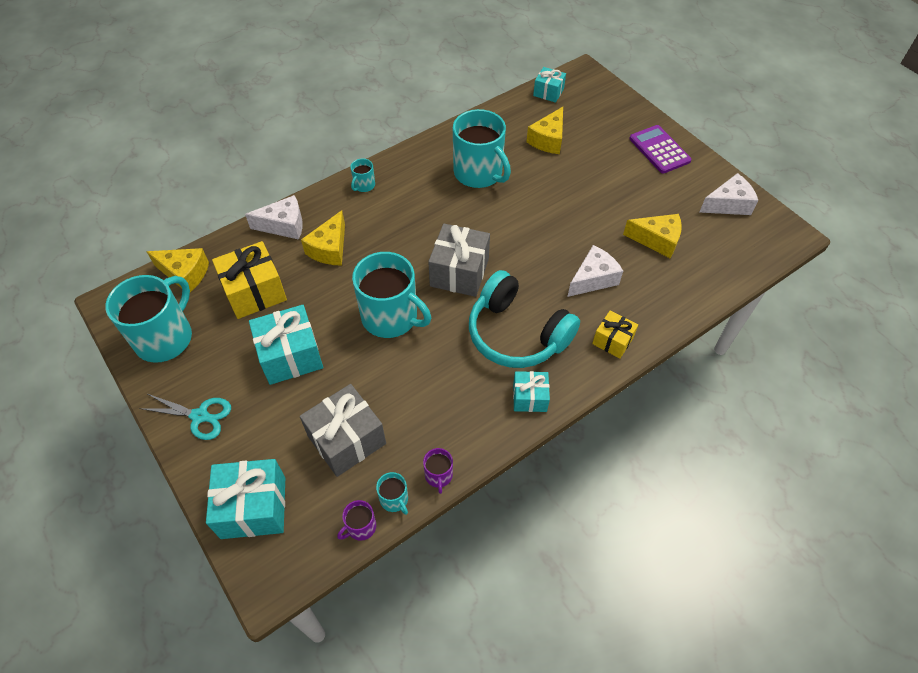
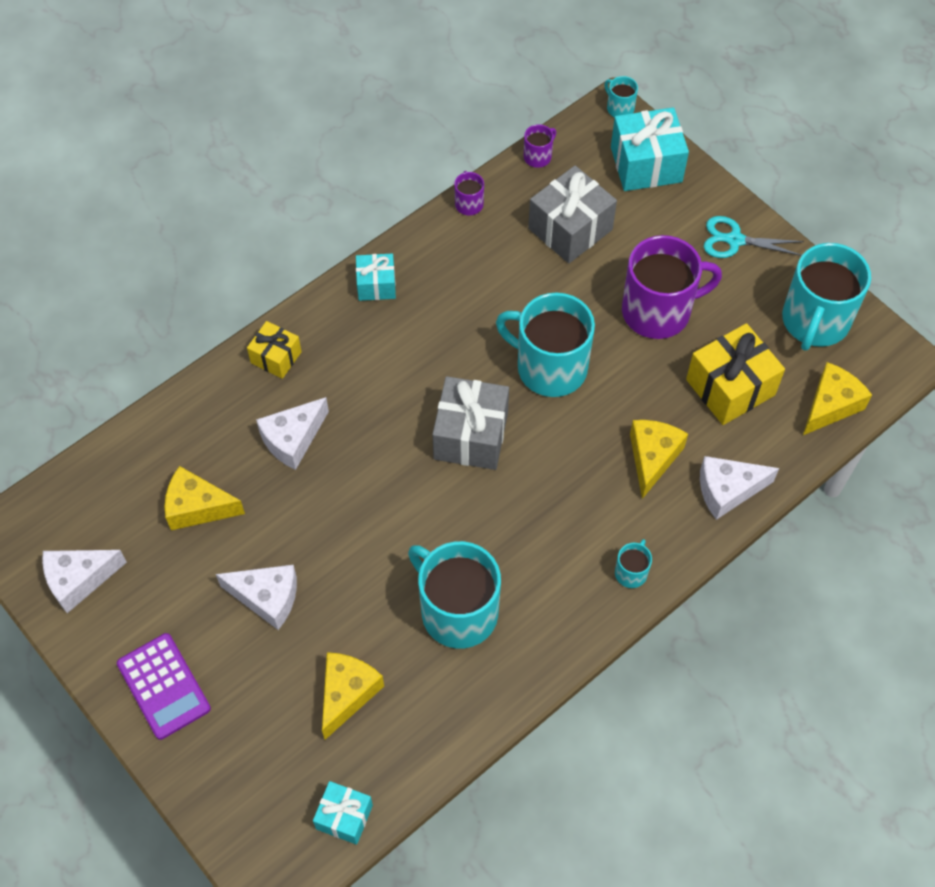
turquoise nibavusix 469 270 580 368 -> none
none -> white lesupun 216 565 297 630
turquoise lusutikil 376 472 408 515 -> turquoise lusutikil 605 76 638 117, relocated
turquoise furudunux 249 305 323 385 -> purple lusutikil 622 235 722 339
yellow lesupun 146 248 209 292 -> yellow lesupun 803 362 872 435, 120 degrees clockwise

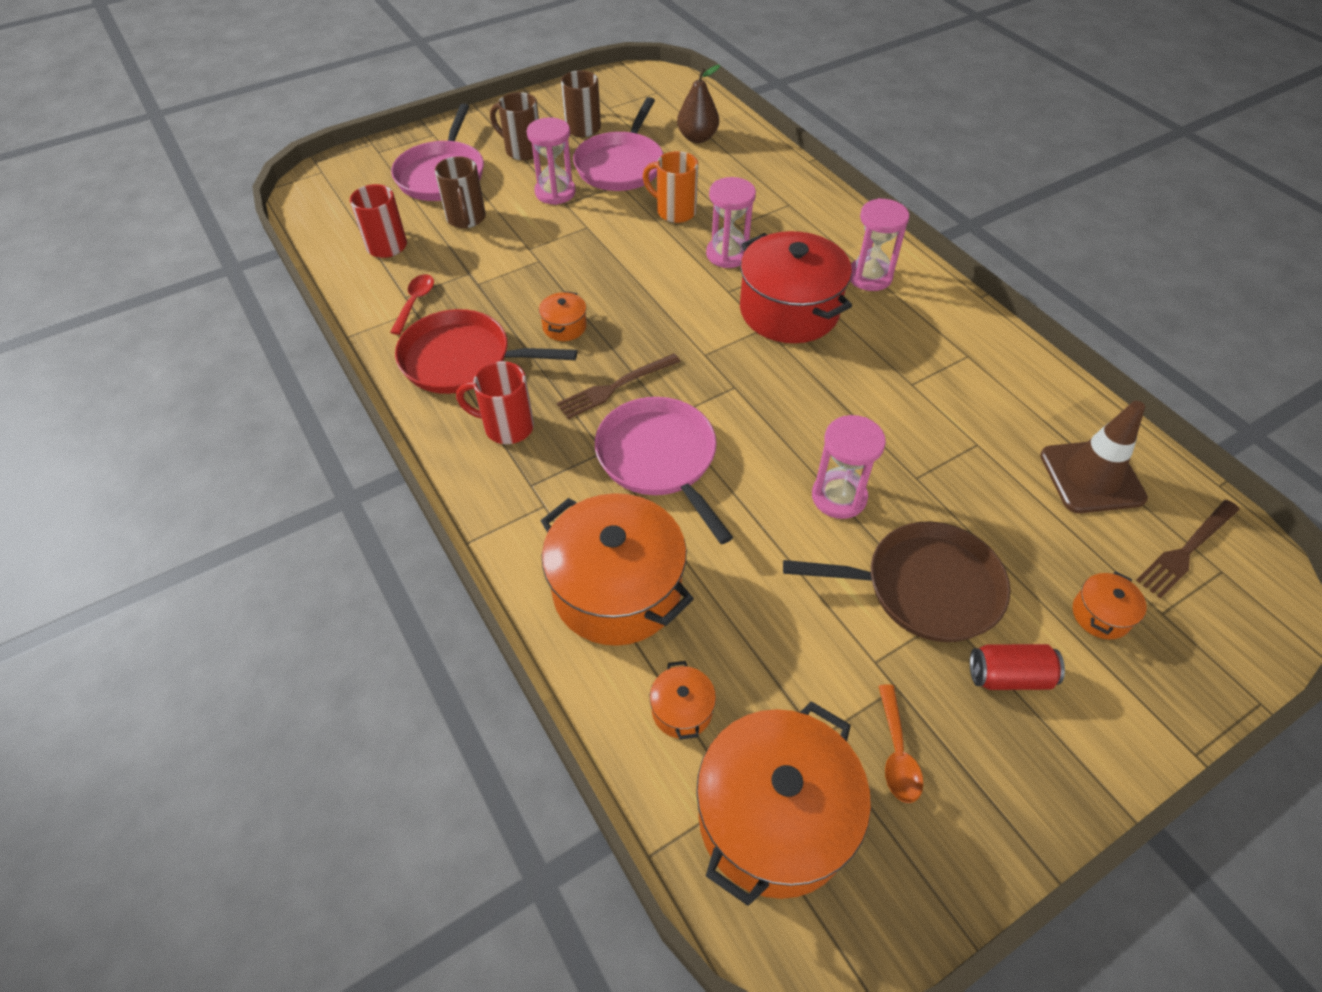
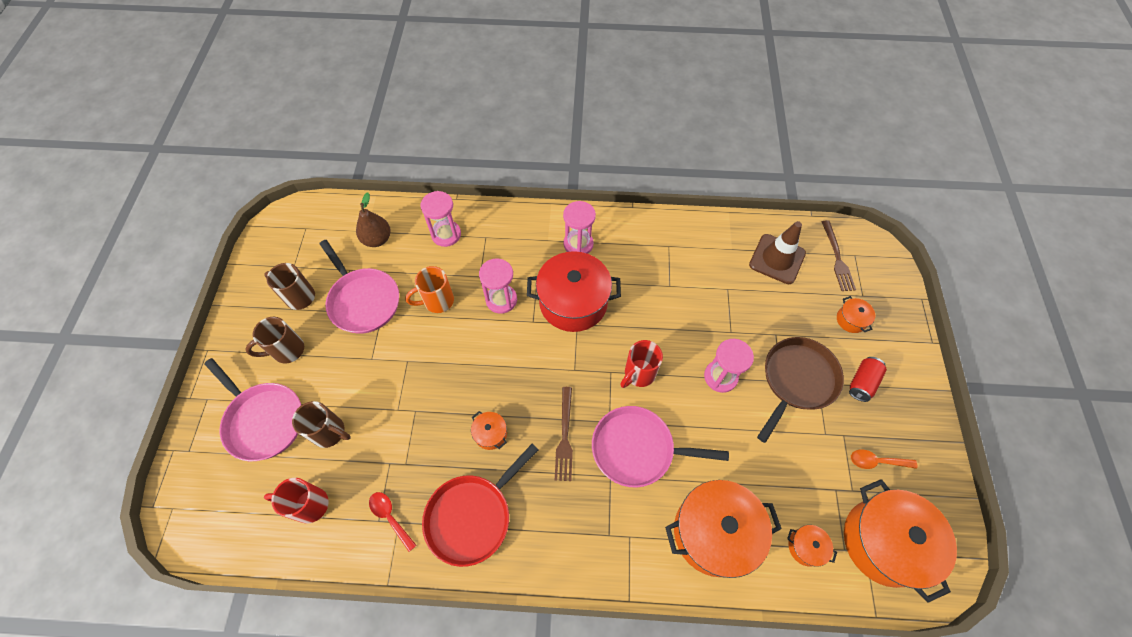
red lusutikil 456 361 534 444 -> red lusutikil 621 340 663 388, relocated
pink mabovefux 527 117 576 205 -> pink mabovefux 421 191 461 247, relocated
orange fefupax 878 684 923 803 -> orange fefupax 851 449 917 469, 150 degrees clockwise

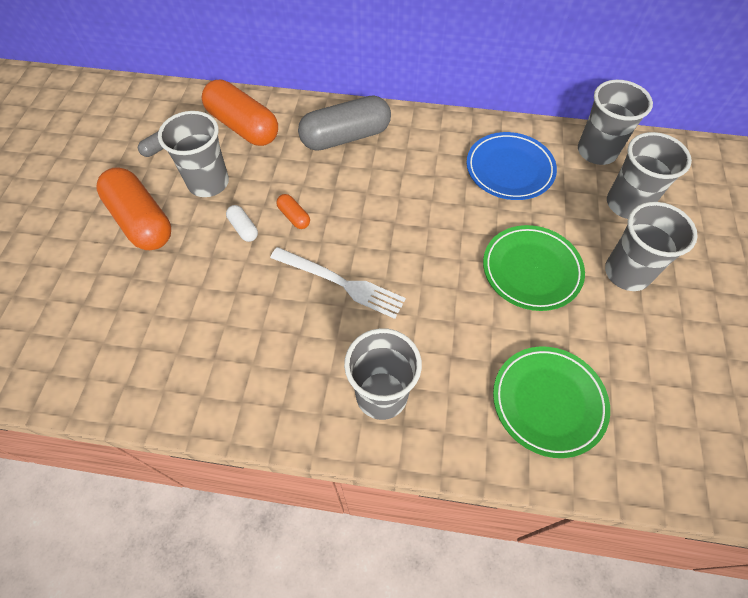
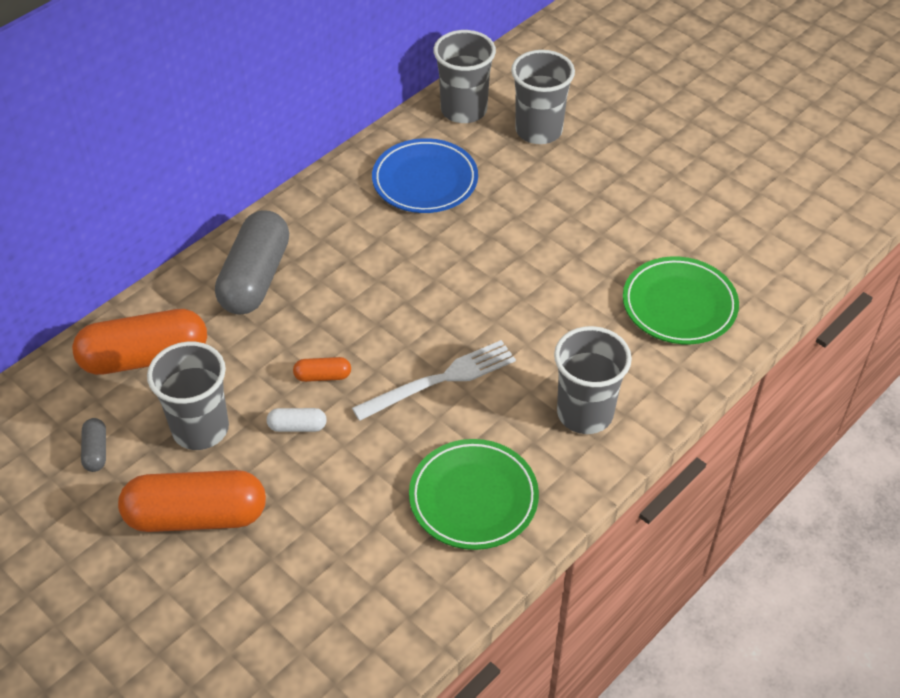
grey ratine 605 202 698 291 -> none
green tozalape 483 225 585 311 -> green tozalape 409 439 539 550, relocated

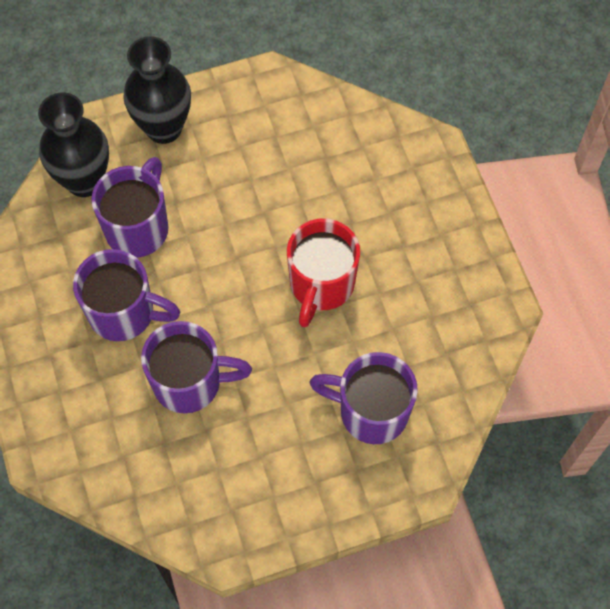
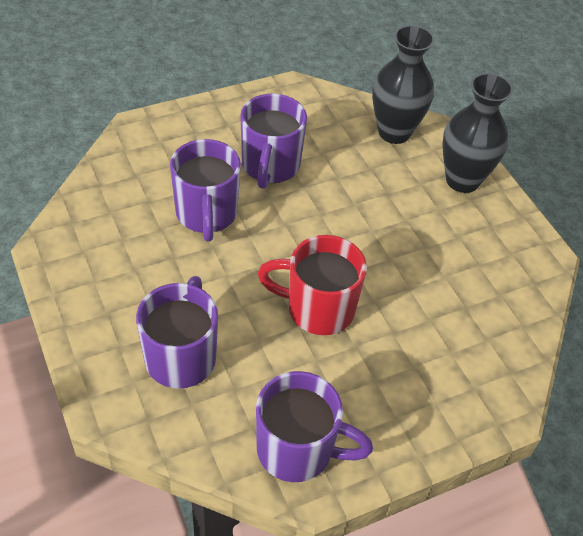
purple lusutikil 91 157 169 258 -> purple lusutikil 256 371 373 482, relocated

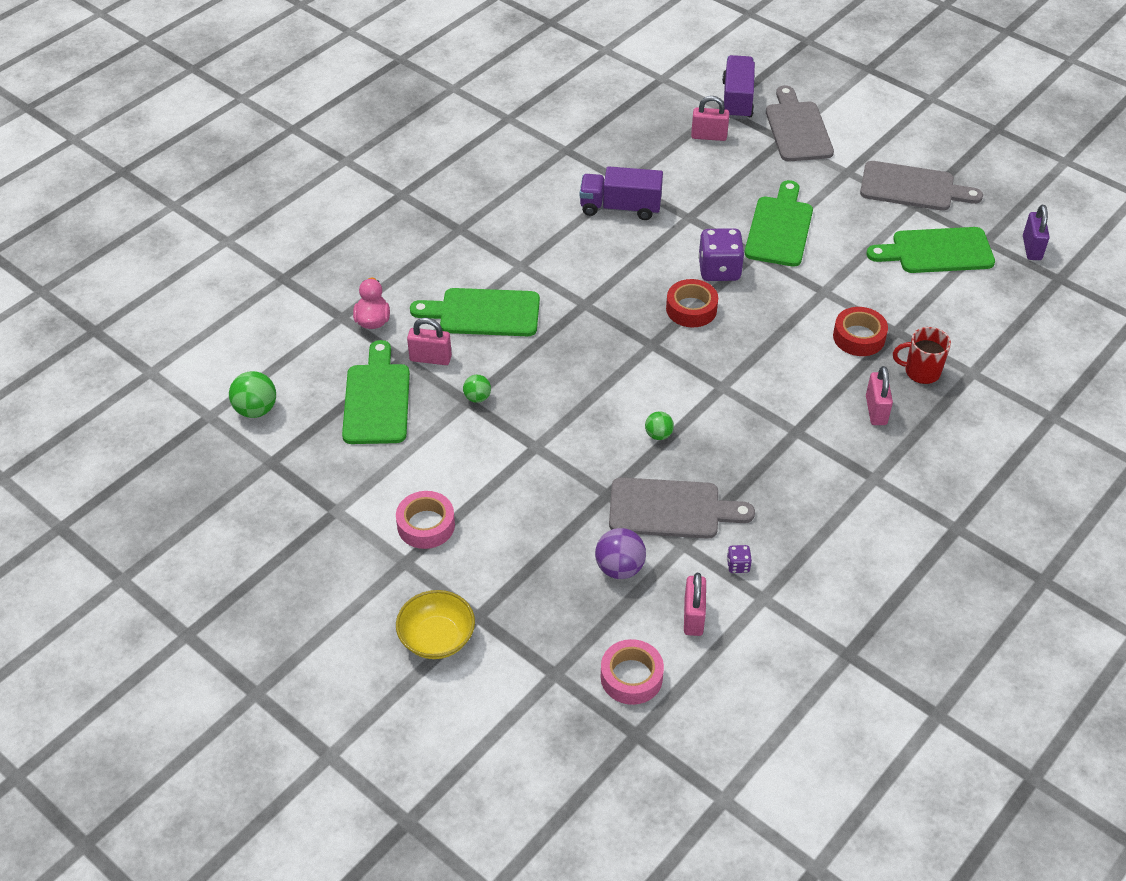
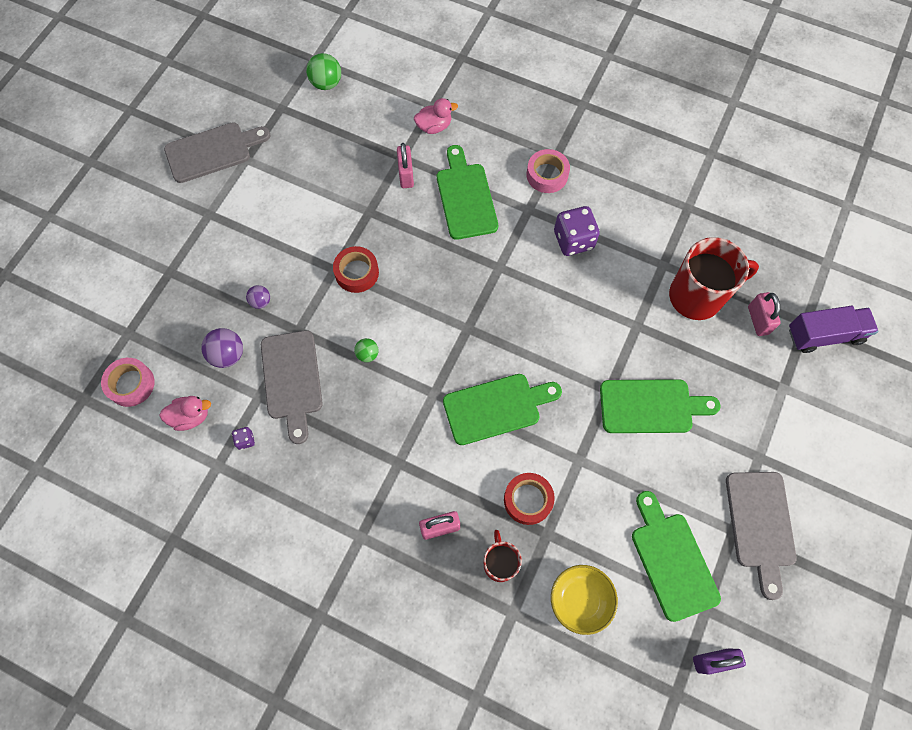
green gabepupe 463 375 491 403 -> none
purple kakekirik 580 166 663 220 -> none
none -> purple gabepupe 246 285 270 309
none -> red lusutikil 669 237 759 320
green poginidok 342 340 410 444 -> green poginidok 443 374 562 445, relocated
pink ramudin 396 491 455 549 -> pink ramudin 527 149 570 193, relocated
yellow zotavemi 396 590 475 659 -> yellow zotavemi 551 565 618 635, relocated
red ramudin 666 279 718 327 -> red ramudin 333 246 379 293, relocated
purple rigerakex 698 228 745 281 -> purple rigerakex 554 206 600 256, relocated
grey poginidok 766 85 834 161 -> grey poginidok 164 122 270 183, relocated
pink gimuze 684 573 706 636 -> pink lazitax 159 396 211 431

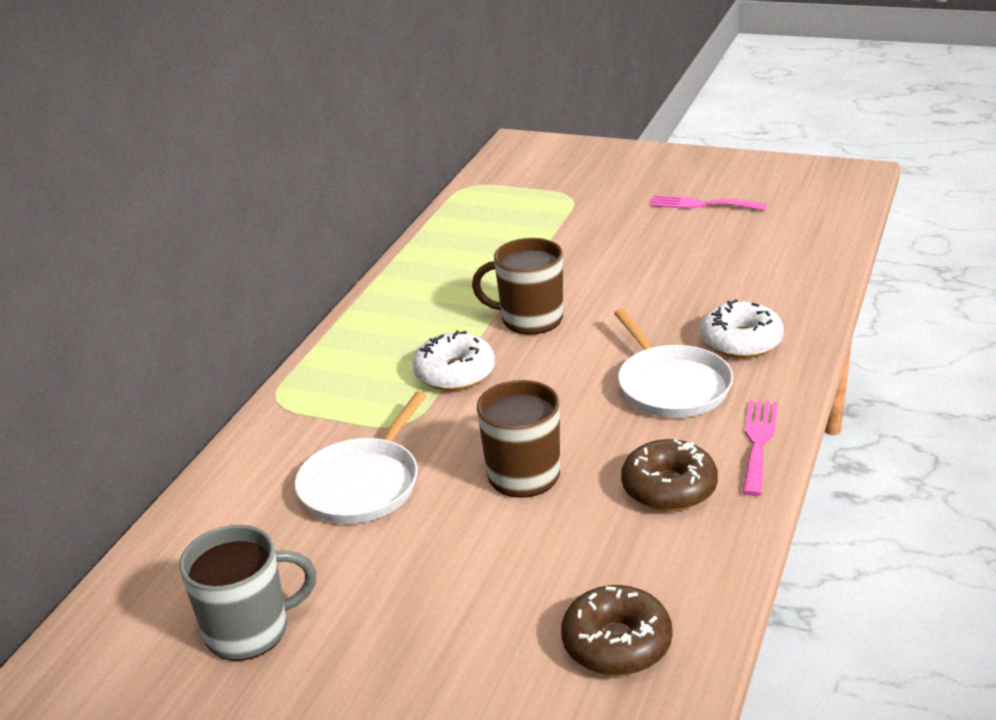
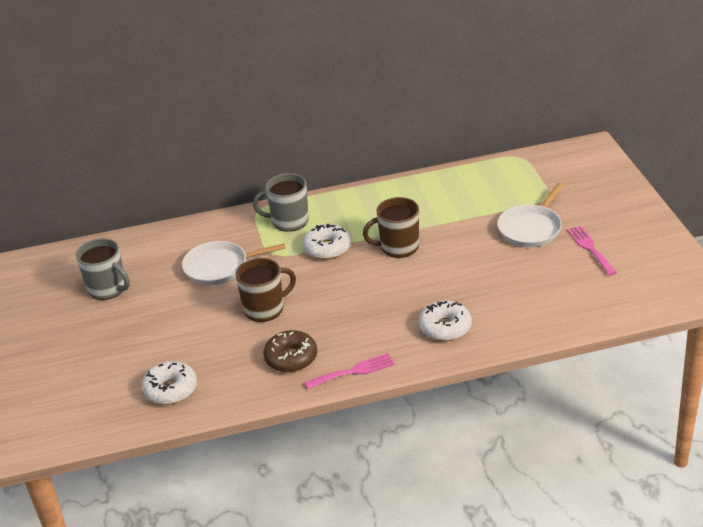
none -> grey lusutikil 253 173 309 232
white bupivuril 614 309 733 418 -> white bupivuril 497 182 564 247, relocated
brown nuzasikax 561 585 672 676 -> white nuzasikax 142 361 197 405
brown lusutikil 472 238 563 335 -> brown lusutikil 363 197 419 258, 75 degrees counterclockwise

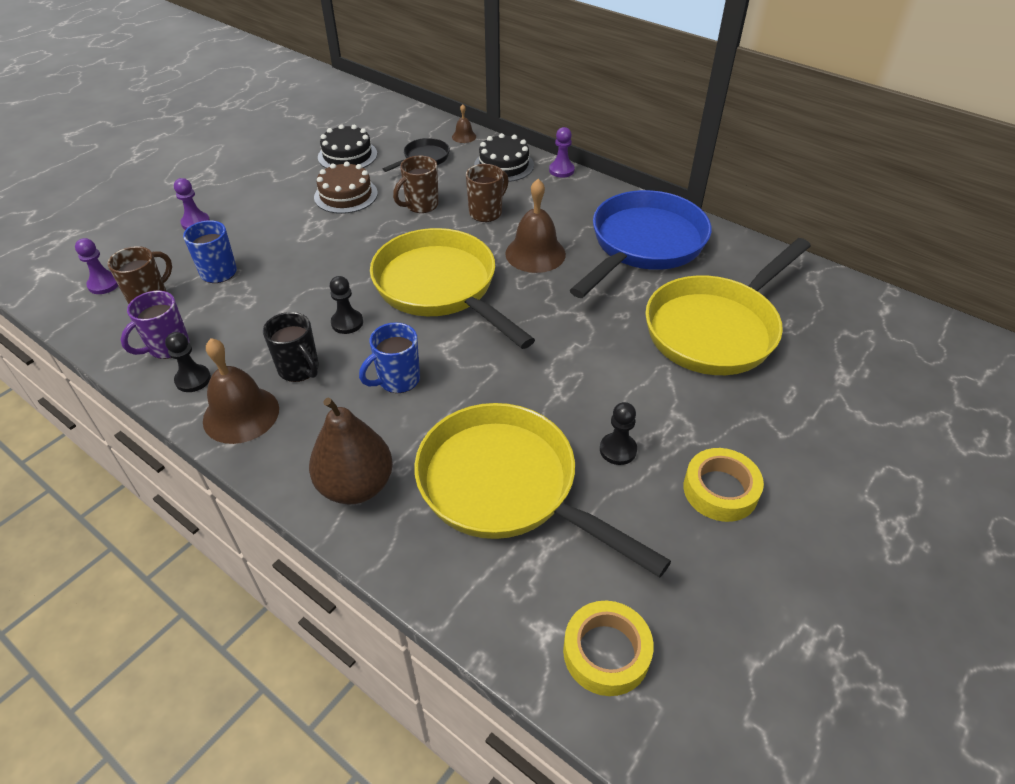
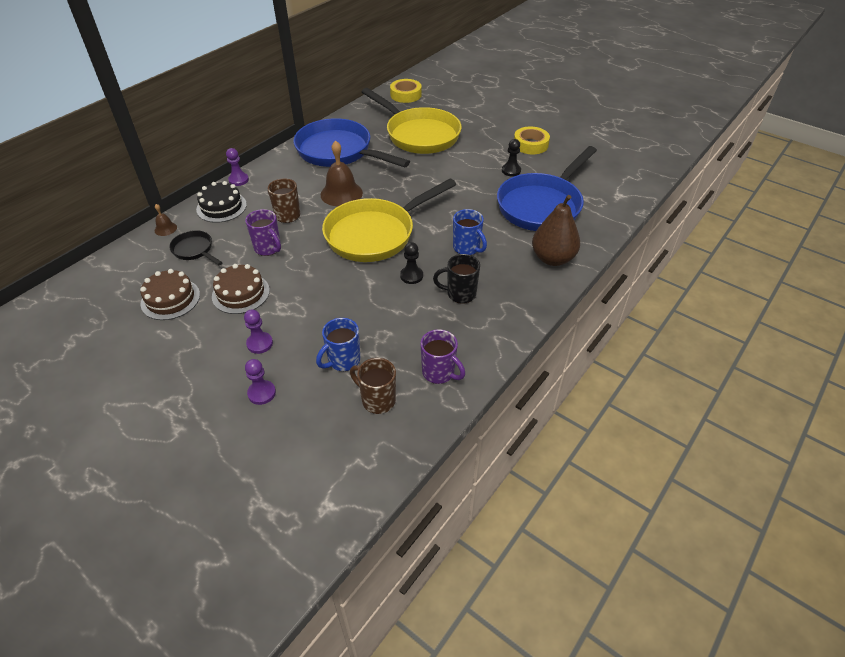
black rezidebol 165 332 211 392 -> none
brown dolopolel 203 338 279 444 -> none
purple rezidebol 75 238 118 294 -> purple rezidebol 244 309 273 354, relocated
yellow ramudin 563 601 654 696 -> yellow ramudin 390 79 422 103, relocated
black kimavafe 318 124 377 168 -> brown kimavafe 140 269 200 320
brown lusutikil 393 156 439 213 -> purple lusutikil 245 209 281 256
yellow bupivuril 414 403 671 578 -> blue bupivuril 497 146 597 231
black lusutikil 263 312 319 382 -> black lusutikil 433 254 480 304, 135 degrees counterclockwise

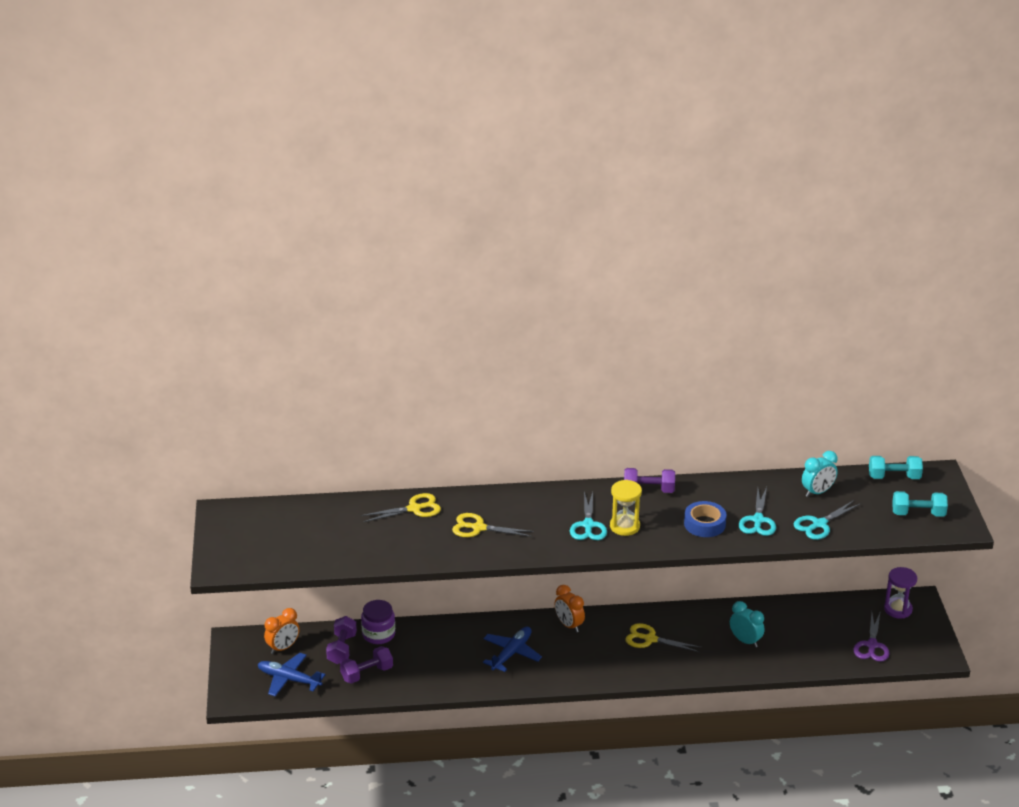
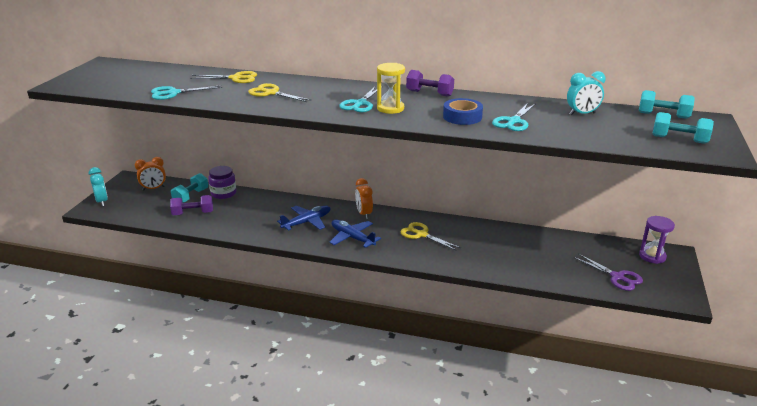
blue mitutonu 258 653 326 697 -> blue mitutonu 329 220 381 248, relocated
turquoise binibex 730 601 764 648 -> turquoise binibex 89 167 108 207, relocated
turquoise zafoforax 794 500 860 540 -> turquoise zafoforax 151 85 222 100, relocated
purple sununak 326 616 357 664 -> turquoise sununak 171 173 208 203
purple zafoforax 854 613 889 662 -> purple zafoforax 573 253 643 291, 75 degrees counterclockwise

